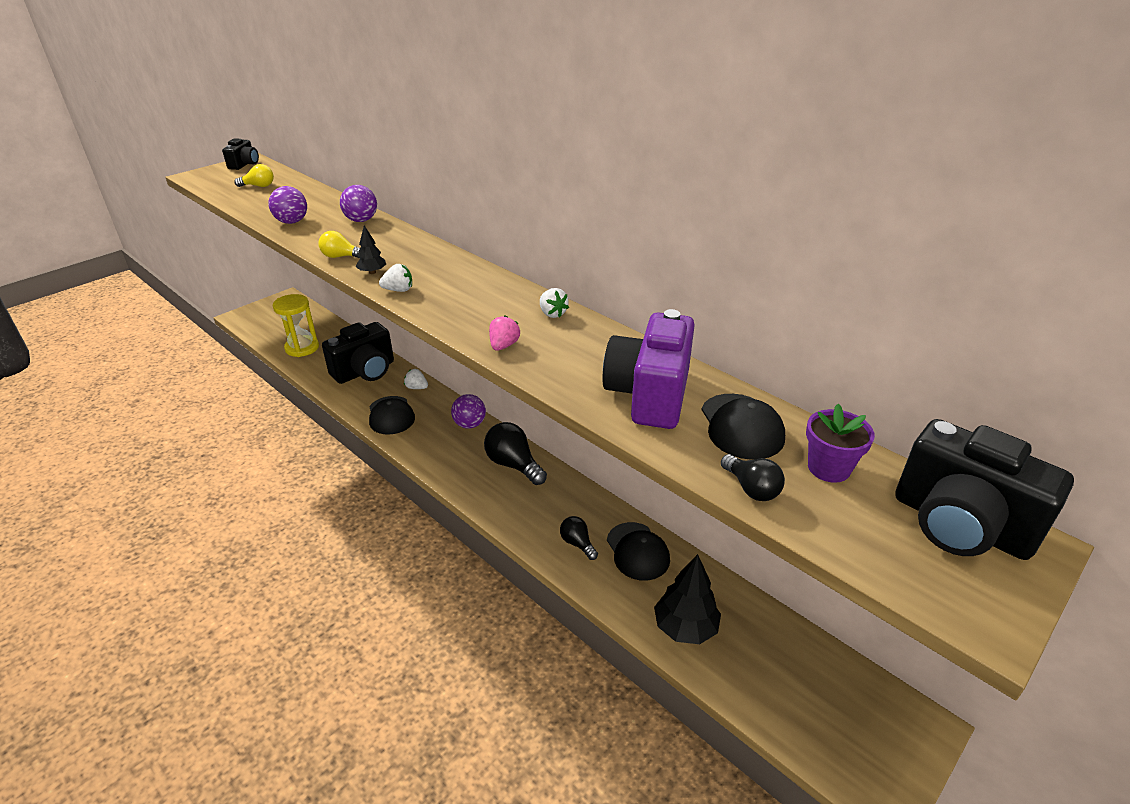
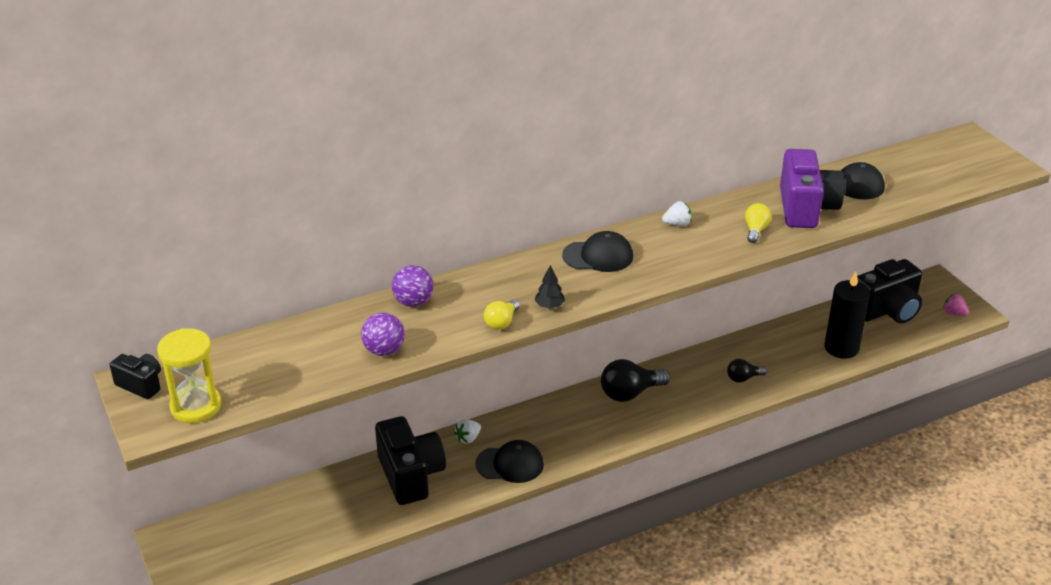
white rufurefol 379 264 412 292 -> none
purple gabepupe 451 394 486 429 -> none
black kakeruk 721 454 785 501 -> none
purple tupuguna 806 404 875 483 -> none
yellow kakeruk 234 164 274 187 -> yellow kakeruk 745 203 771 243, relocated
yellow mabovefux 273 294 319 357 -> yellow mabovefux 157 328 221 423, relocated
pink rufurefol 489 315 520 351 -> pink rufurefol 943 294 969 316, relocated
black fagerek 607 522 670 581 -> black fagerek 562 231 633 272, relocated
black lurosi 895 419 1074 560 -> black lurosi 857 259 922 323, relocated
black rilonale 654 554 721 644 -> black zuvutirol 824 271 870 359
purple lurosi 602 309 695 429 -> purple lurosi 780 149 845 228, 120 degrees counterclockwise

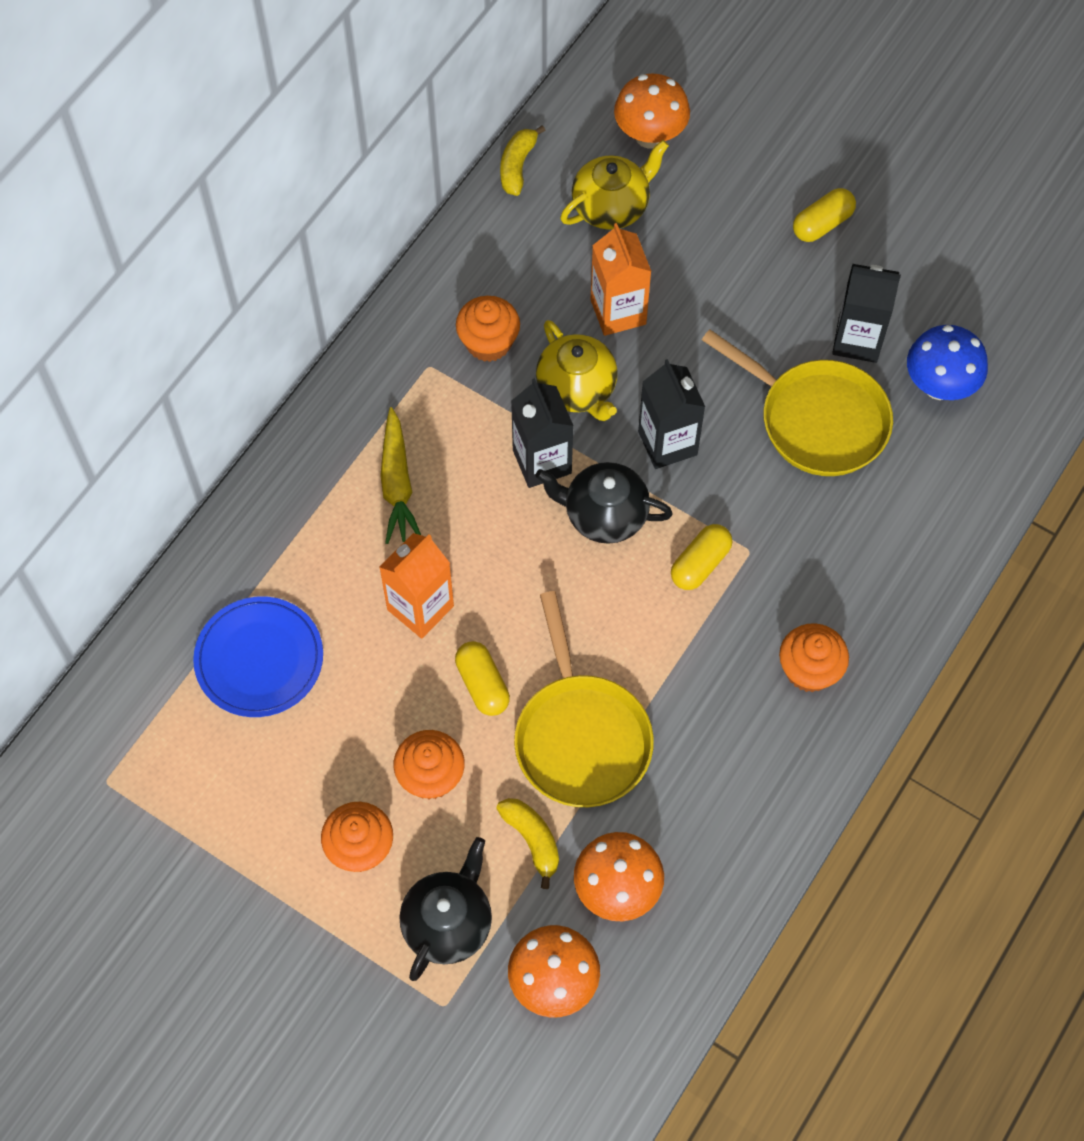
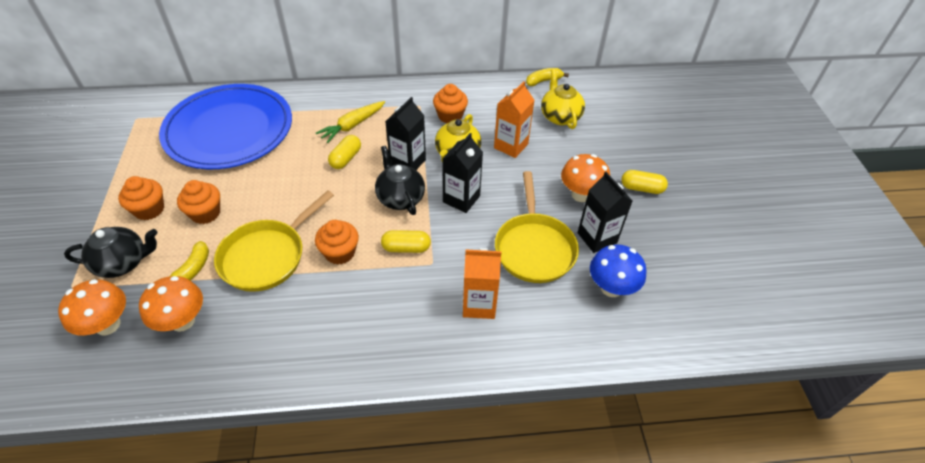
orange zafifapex 379 533 454 639 -> orange zafifapex 463 248 501 319, relocated
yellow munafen 455 641 510 716 -> yellow munafen 328 135 361 169, relocated
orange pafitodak 614 74 690 148 -> orange pafitodak 561 154 610 202, relocated
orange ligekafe 779 623 849 692 -> orange ligekafe 315 220 359 265, relocated
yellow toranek 560 140 669 230 -> yellow toranek 541 69 585 129, 120 degrees counterclockwise
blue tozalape 193 596 323 717 -> blue tozalape 159 84 292 169, x1.89

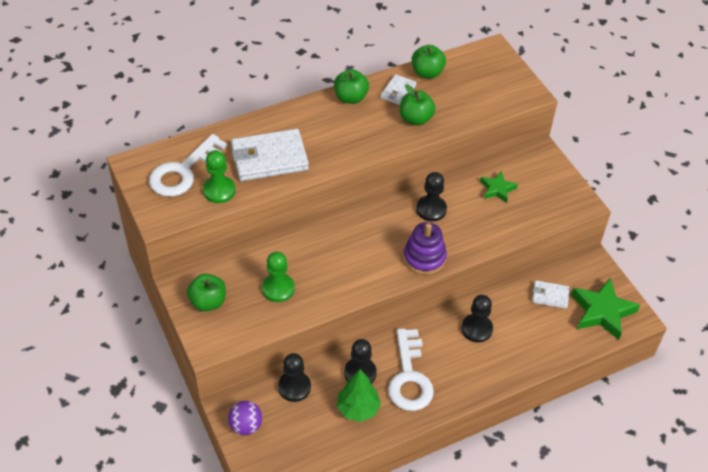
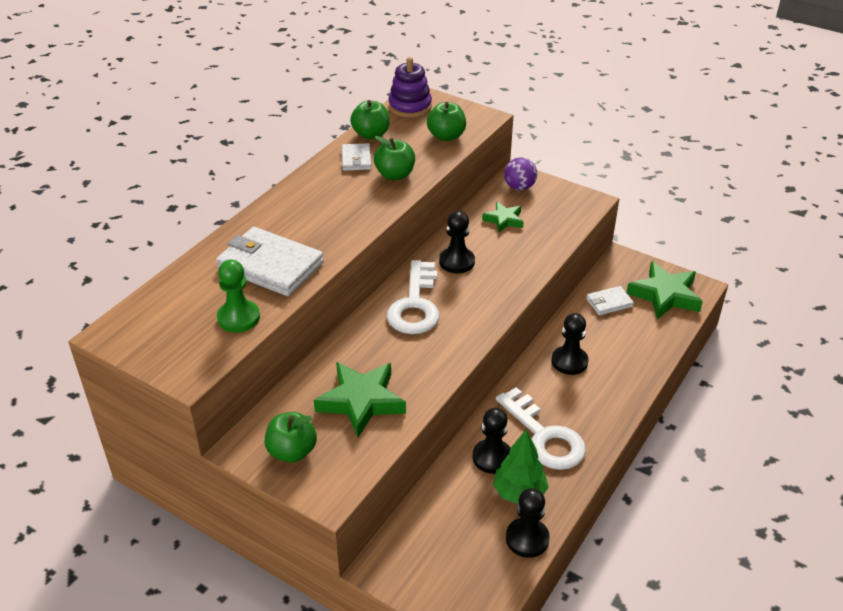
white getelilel 149 134 227 197 -> white getelilel 387 260 440 334, relocated
purple gabepupe 228 401 262 435 -> purple gabepupe 504 157 537 190, relocated
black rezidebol 278 353 311 402 -> black rezidebol 506 488 550 558, relocated
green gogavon 334 69 369 104 -> green gogavon 427 102 466 141, relocated
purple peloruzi 403 222 447 275 -> purple peloruzi 388 57 432 117, relocated
green rezidebol 262 252 295 302 -> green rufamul 314 362 406 437
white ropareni 231 129 309 181 -> white ropareni 216 227 324 296, 75 degrees clockwise

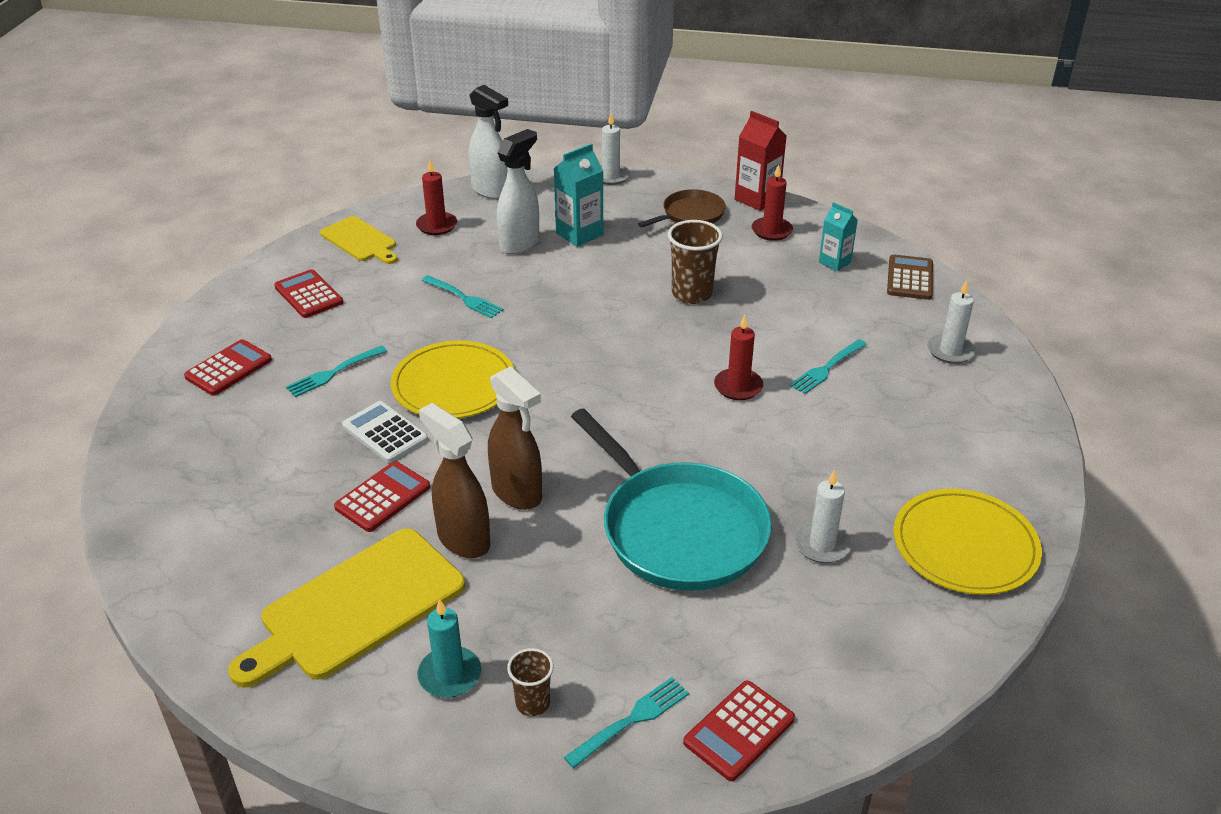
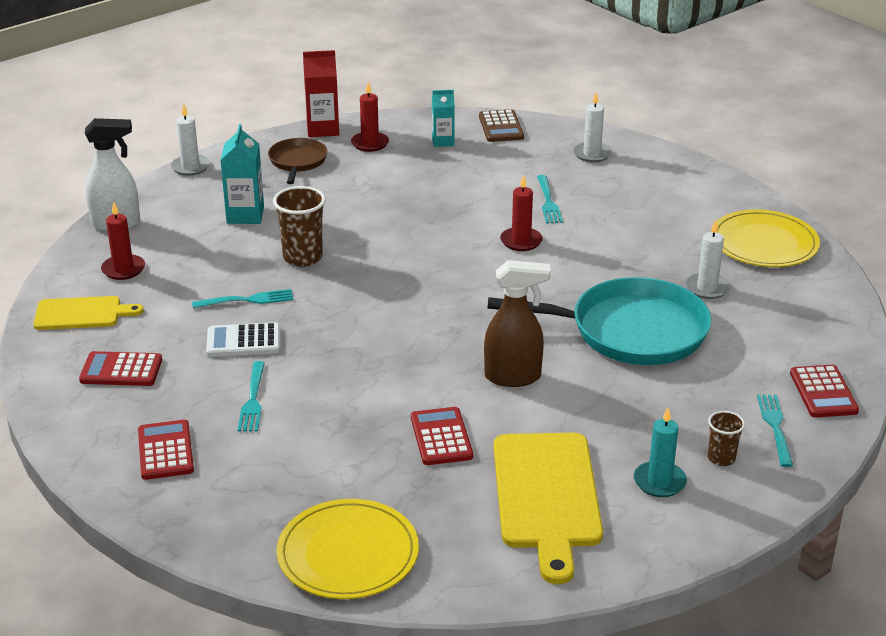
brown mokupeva 419 403 490 558 -> none
white mokupeva 497 129 539 254 -> none
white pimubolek 342 401 428 463 -> white pimubolek 206 322 280 357, relocated
yellow tozalape 391 341 515 418 -> yellow tozalape 277 499 419 599, relocated
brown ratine 668 220 723 304 -> brown ratine 273 186 326 267, relocated
brown pimubolek 887 255 933 300 -> brown pimubolek 479 109 524 142, 150 degrees counterclockwise

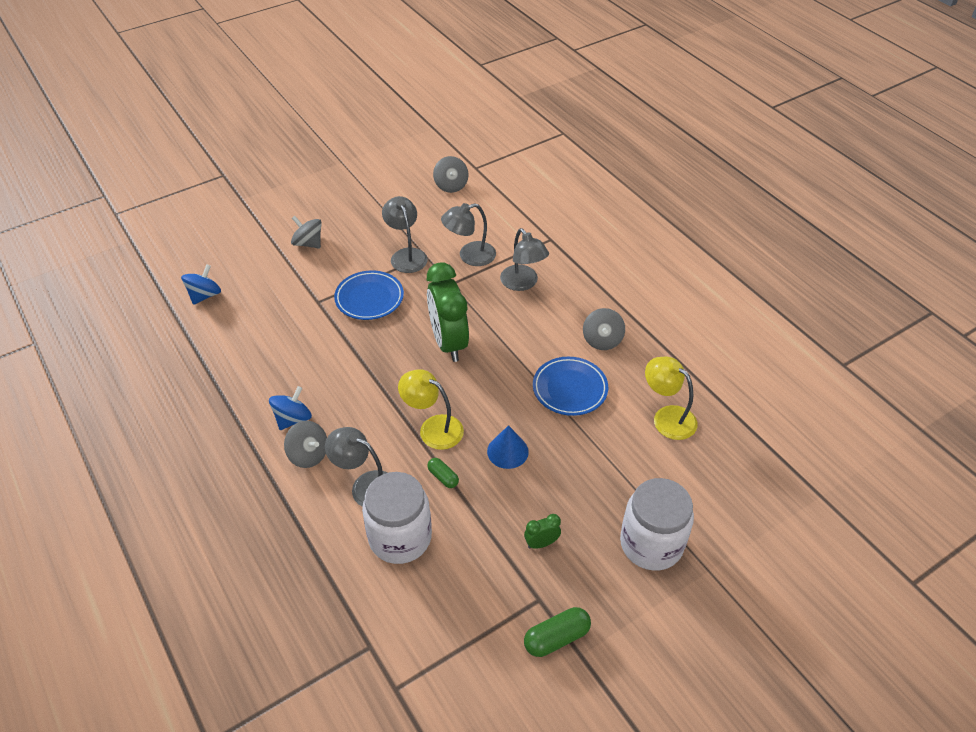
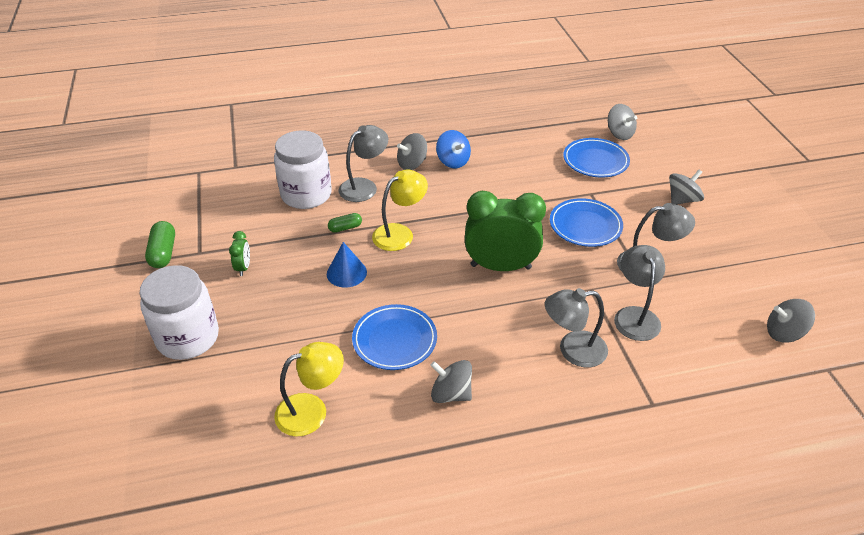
none -> blue tozalape 563 138 630 177
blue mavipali 181 264 221 305 -> grey mavipali 608 104 637 140

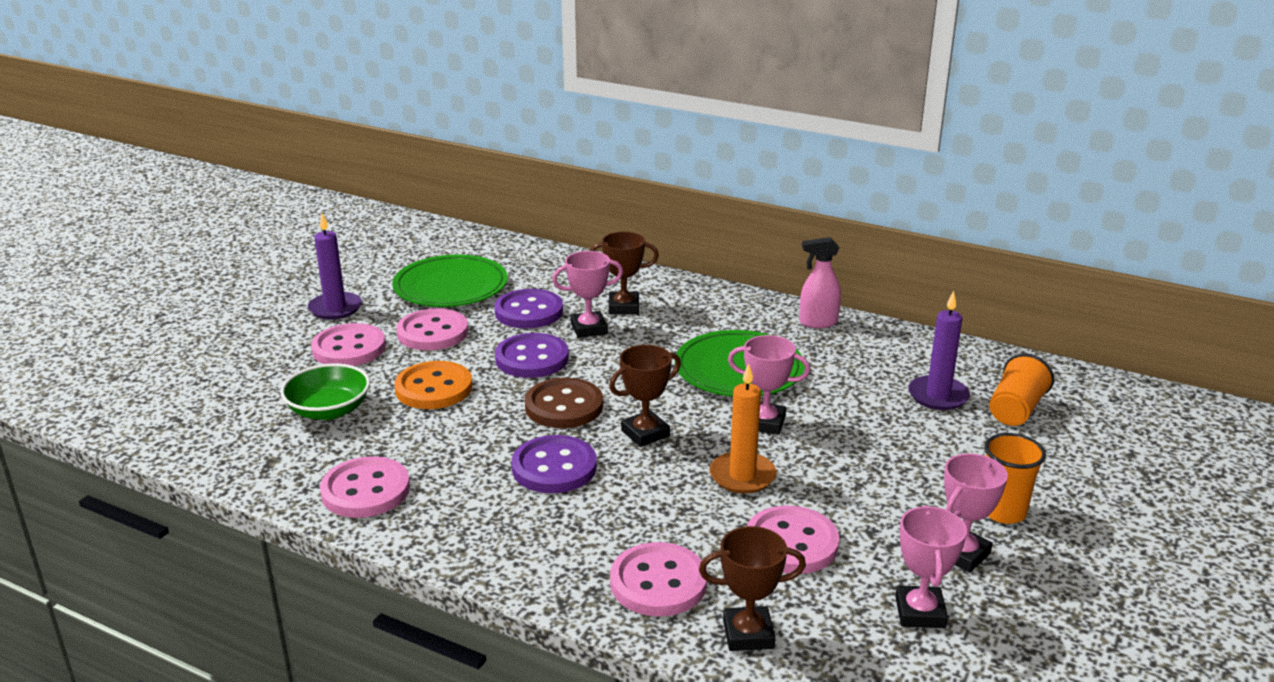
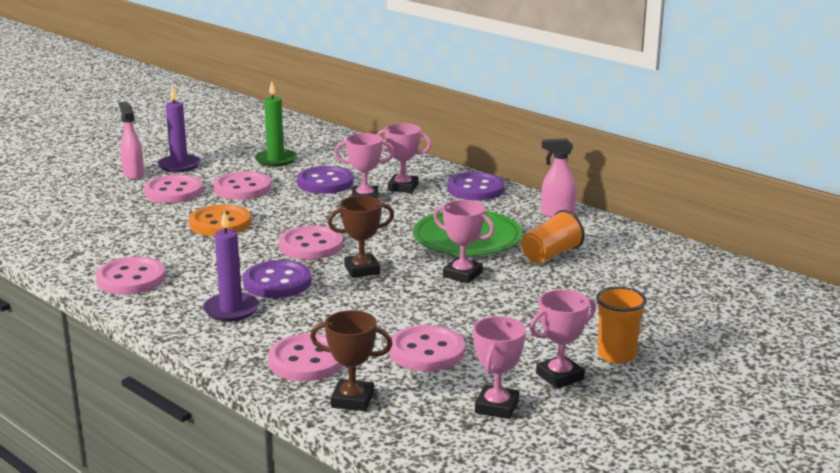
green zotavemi 280 363 370 420 -> none
orange zuvutirol 710 363 777 494 -> none
none -> pink mokupeva 119 101 144 180
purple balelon 495 333 569 378 -> purple balelon 448 172 505 200, relocated
purple zuvutirol 908 291 970 410 -> purple zuvutirol 203 211 259 322, relocated
orange ratine 989 354 1054 426 -> orange ratine 521 210 584 264, relocated
green tozalape 393 255 508 307 -> green zuvutirol 255 81 297 167
brown balelon 525 378 603 428 -> pink balelon 279 225 343 260
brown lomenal 589 232 659 314 -> pink lomenal 377 123 431 193

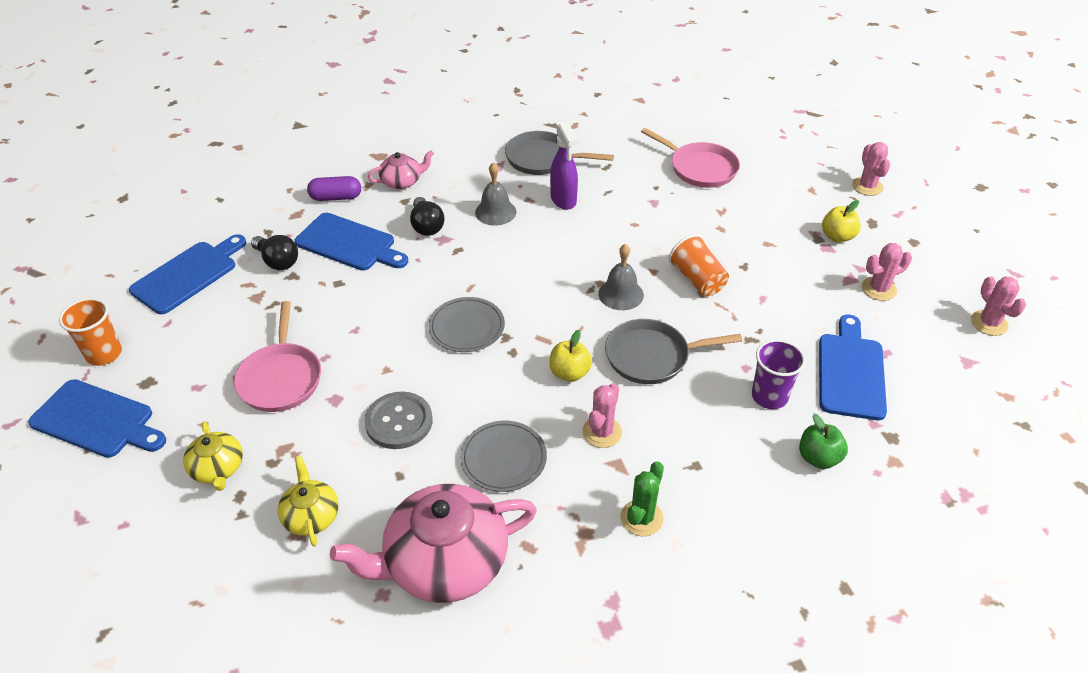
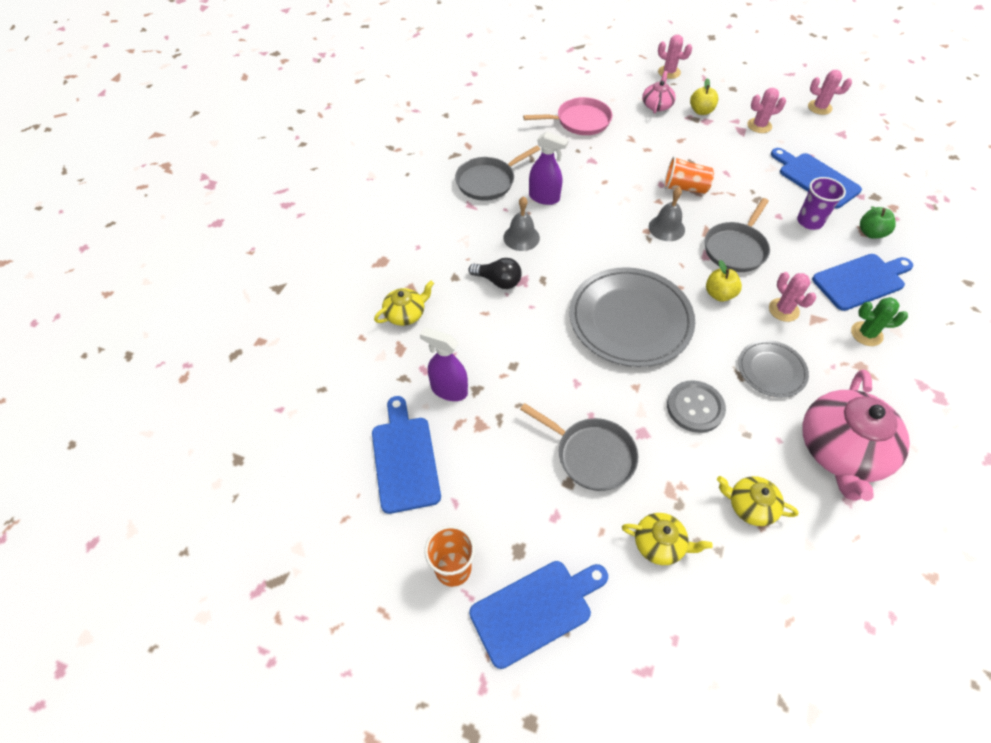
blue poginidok 295 213 408 271 -> blue poginidok 812 254 913 311, relocated
pink toranek 368 150 434 189 -> pink toranek 642 71 676 114, relocated
black kakeruk 251 235 298 270 -> purple mokupeva 420 327 468 401
purple munafen 307 176 361 201 -> yellow toranek 374 281 434 326
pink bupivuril 234 301 321 412 -> grey bupivuril 520 403 638 491
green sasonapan 620 461 664 536 -> green sasonapan 851 297 908 346, 60 degrees counterclockwise
pink sasonapan 862 243 912 301 -> pink sasonapan 747 88 786 133, 60 degrees clockwise
grey tozalape 429 297 505 352 -> grey tozalape 570 267 695 367, x1.91

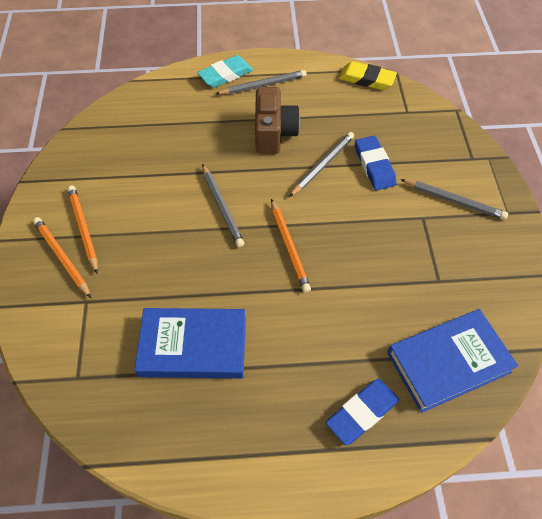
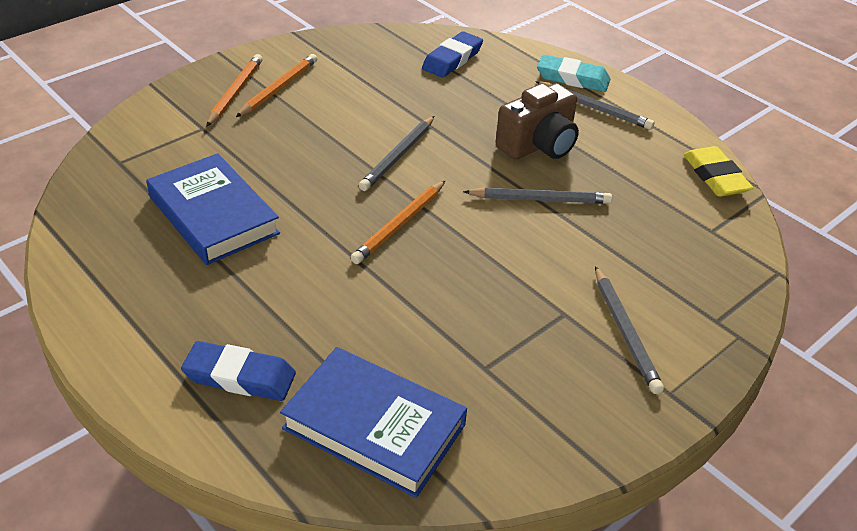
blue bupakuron 355 136 396 190 -> blue bupakuron 422 31 483 78, relocated

